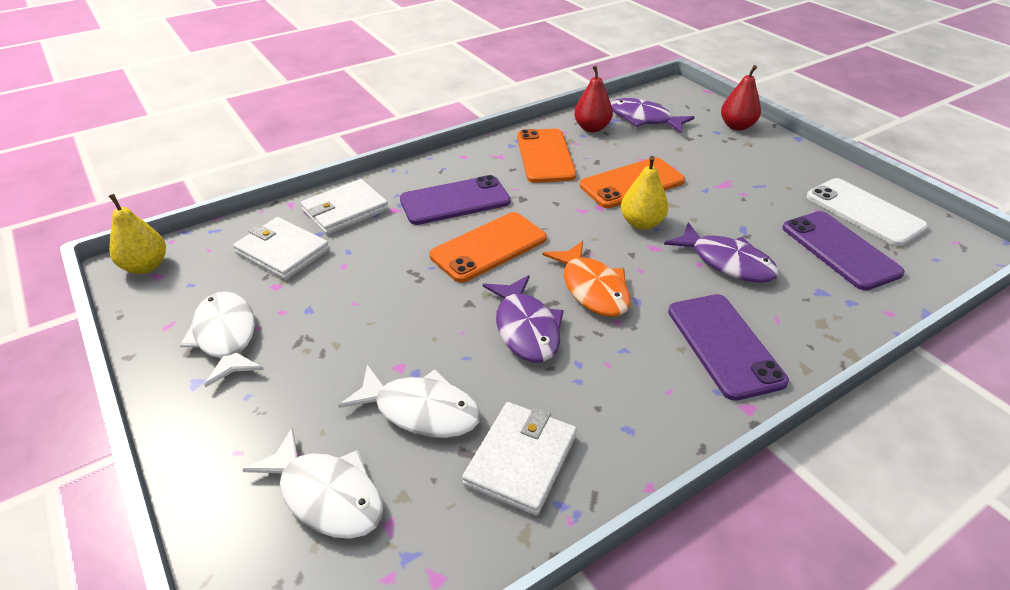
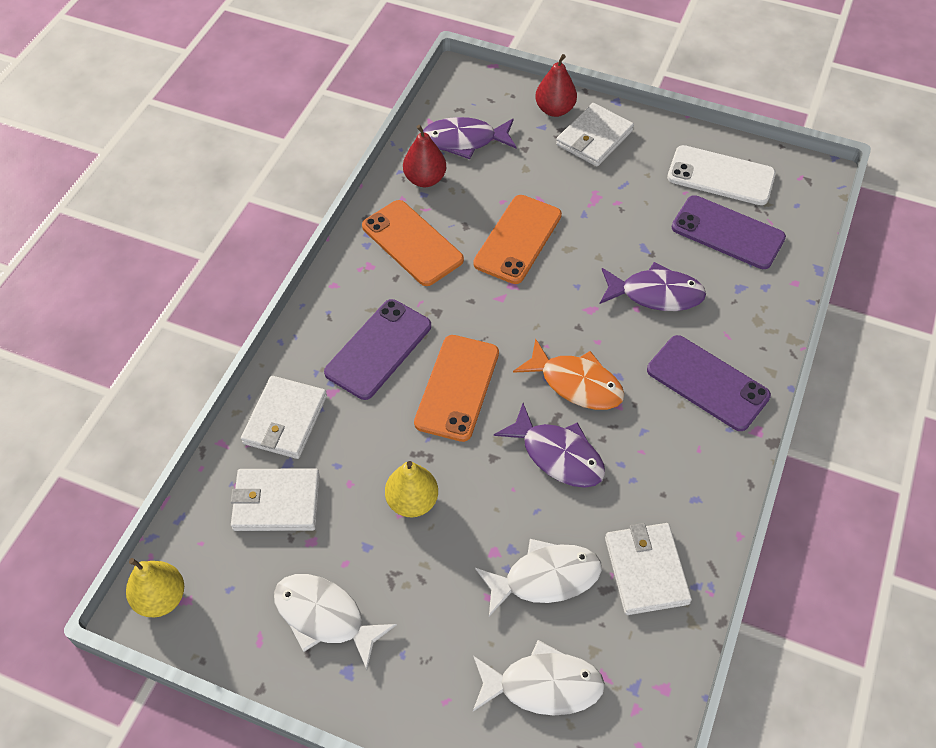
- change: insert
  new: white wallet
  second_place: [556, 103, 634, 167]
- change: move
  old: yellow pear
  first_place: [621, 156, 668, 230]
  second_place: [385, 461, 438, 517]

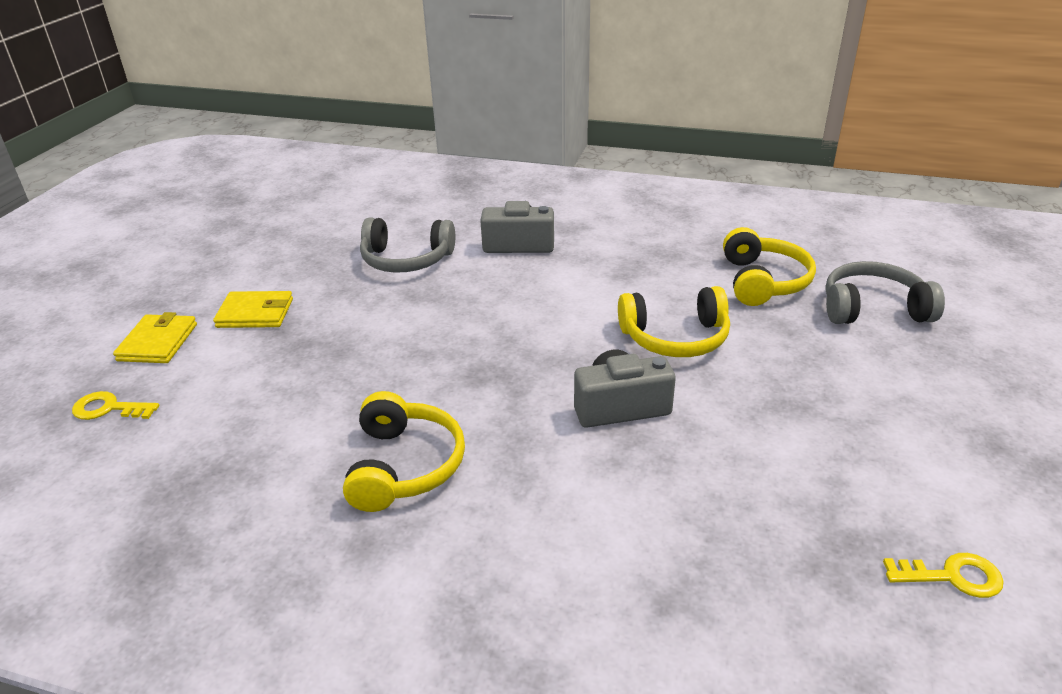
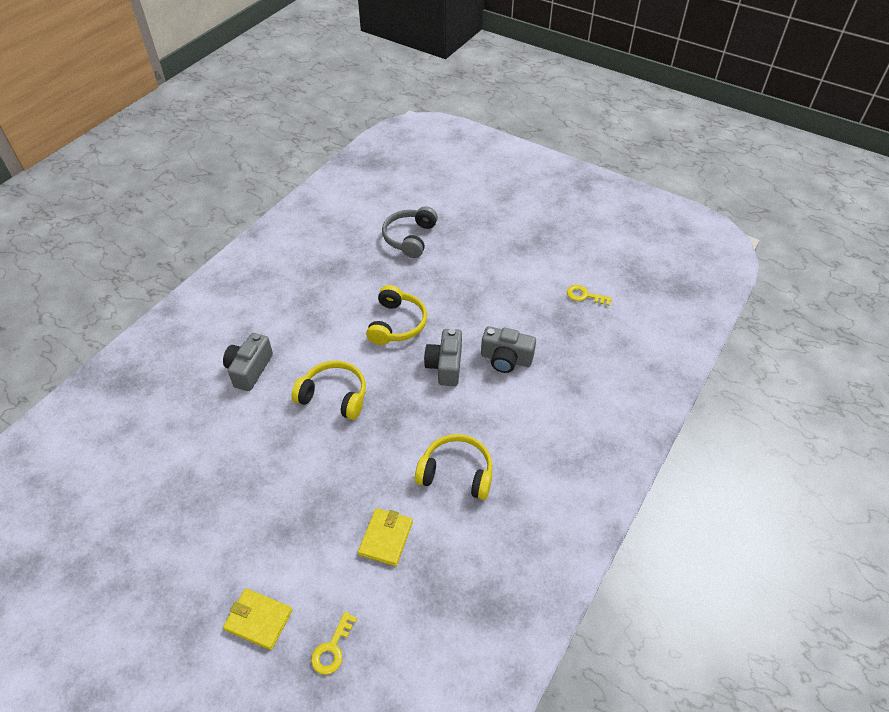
- change: delete
  old: grey headphones
  first_place: [360, 217, 455, 273]
- change: insert
  new: grey camera
  second_place: [481, 326, 536, 373]
- change: move
  old: yellow wallet
  first_place: [213, 291, 293, 328]
  second_place: [358, 508, 413, 566]
- change: move
  old: yellow headphones
  first_place: [723, 227, 816, 306]
  second_place: [291, 361, 366, 420]
- change: rotate
  old: yellow key
  first_place: [883, 553, 1004, 598]
  second_place: [567, 285, 612, 306]
  degrees: -90

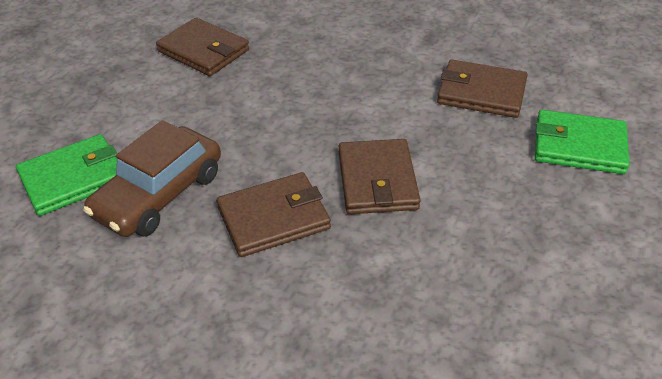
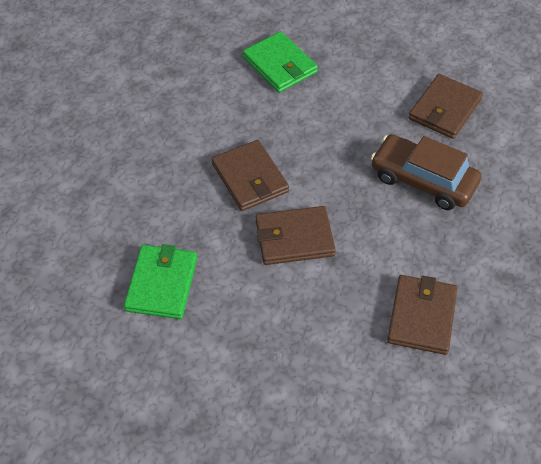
- change: move
  old: brown car
  first_place: [83, 120, 221, 237]
  second_place: [371, 134, 481, 210]
- change: move
  old: green wallet
  first_place: [535, 110, 630, 174]
  second_place: [124, 244, 197, 319]

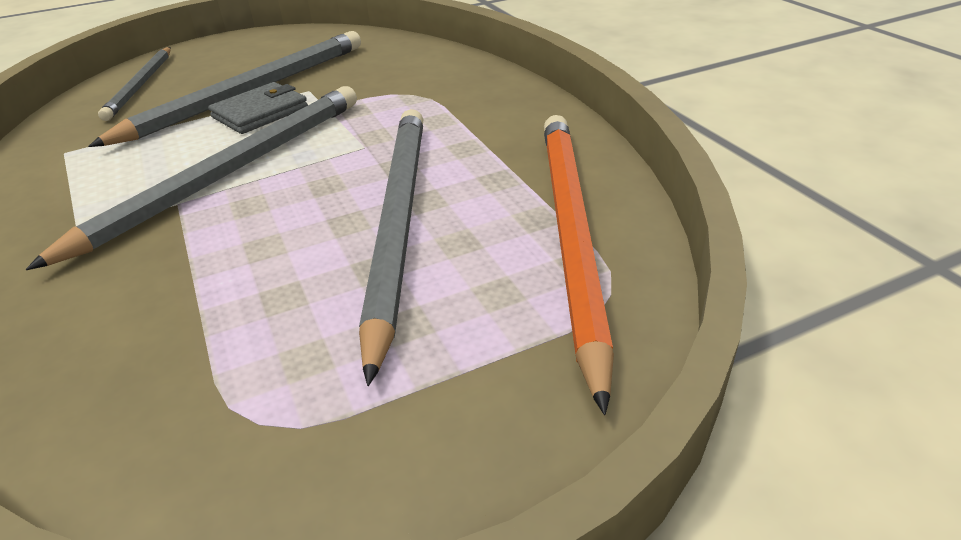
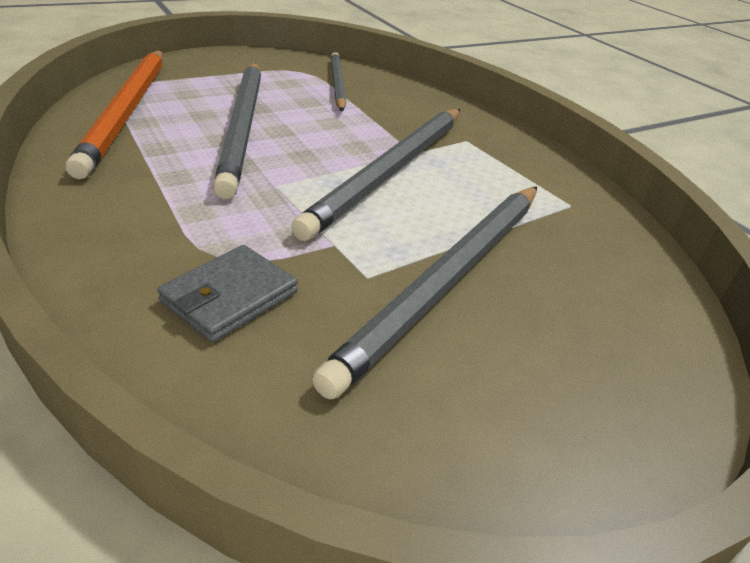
- change: move
  old: grey pencil
  first_place: [98, 47, 171, 121]
  second_place: [331, 52, 346, 111]
- change: move
  old: grey wallet
  first_place: [208, 82, 308, 134]
  second_place: [157, 245, 298, 343]

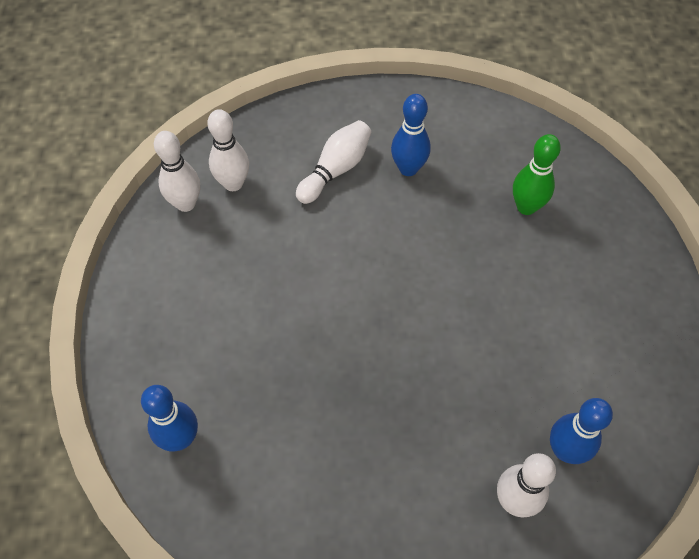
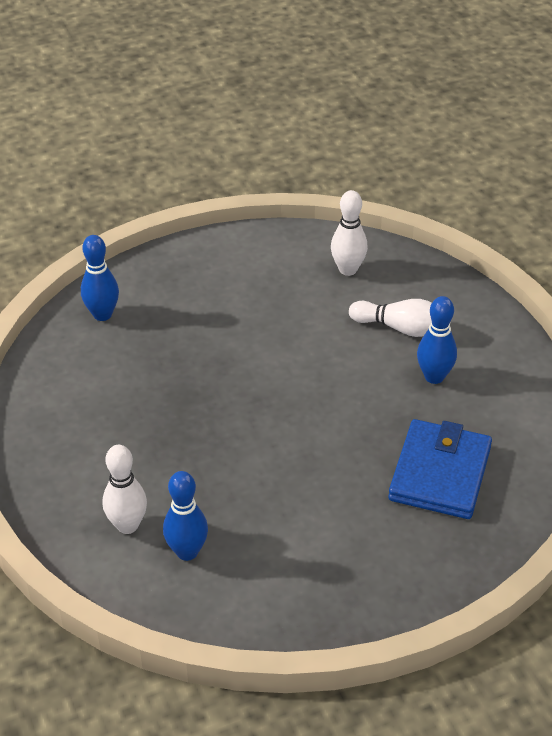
- change: delete
  old: white bowling pin
  first_place: [154, 131, 200, 212]
- change: replace
  old: green bowling pin
  new: blue wallet
  first_place: [513, 134, 561, 215]
  second_place: [388, 419, 492, 519]

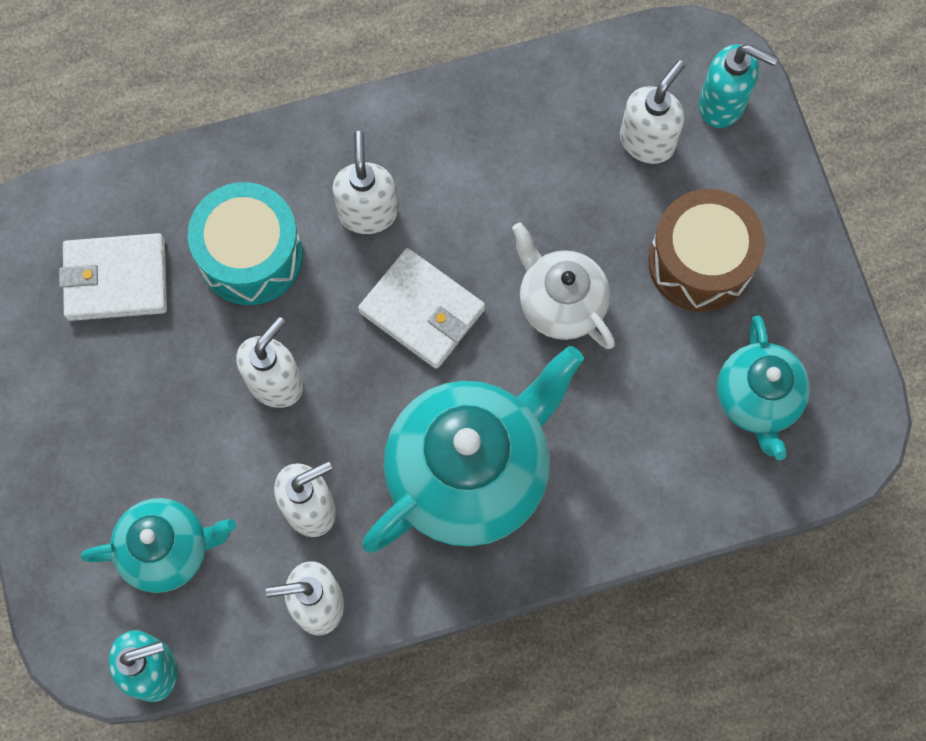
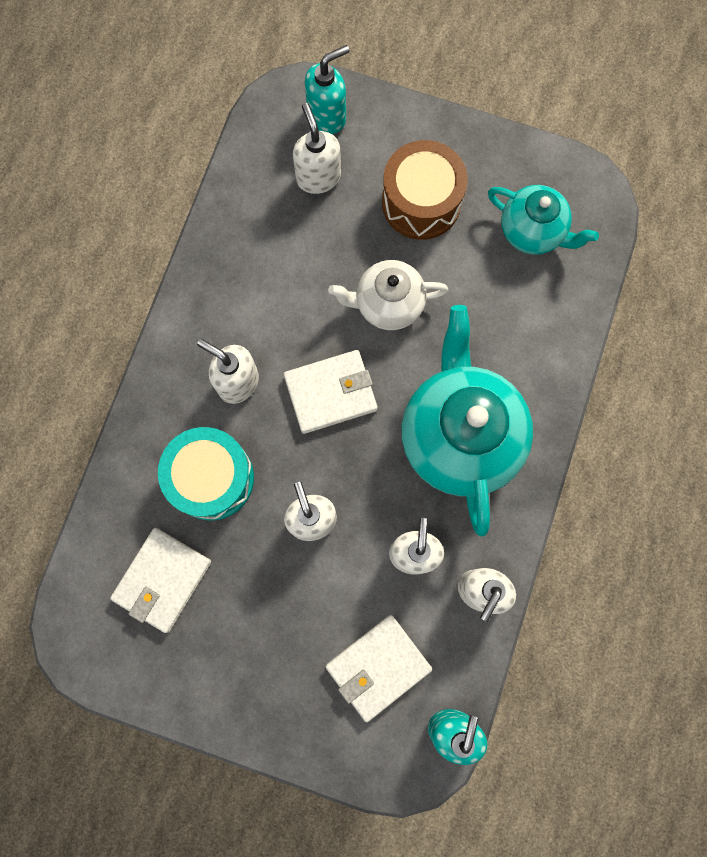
- change: replace
  old: turquoise teapot
  new: white wallet
  first_place: [81, 498, 236, 593]
  second_place: [326, 615, 432, 722]

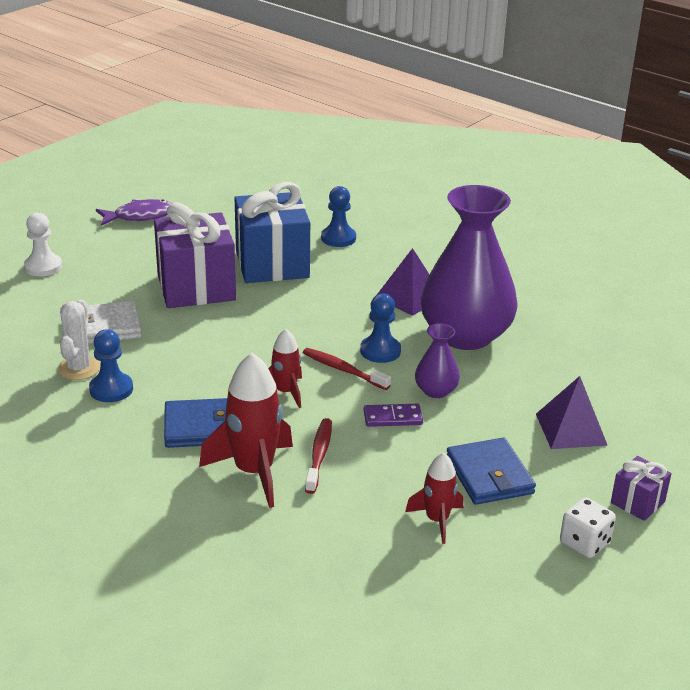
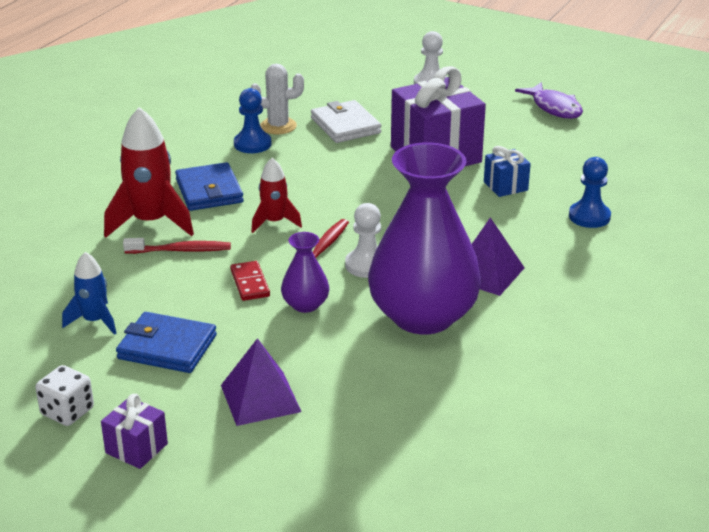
- change: recolor
  old: blue pawn
  new: white pawn
  first_place: [360, 294, 401, 363]
  second_place: [345, 203, 381, 278]
- change: recolor
  old: purple domino
  new: red domino
  first_place: [364, 404, 423, 427]
  second_place: [231, 261, 270, 301]
- change: recolor
  old: red rocket
  new: blue rocket
  first_place: [405, 452, 463, 544]
  second_place: [62, 252, 117, 335]
- change: rotate
  old: blue wallet
  first_place: [447, 438, 536, 505]
  second_place: [116, 312, 217, 373]
  degrees: 45
- change: resize
  old: blue gift
  first_place: [235, 182, 310, 283]
  second_place: [484, 146, 531, 197]
  factor: 0.46

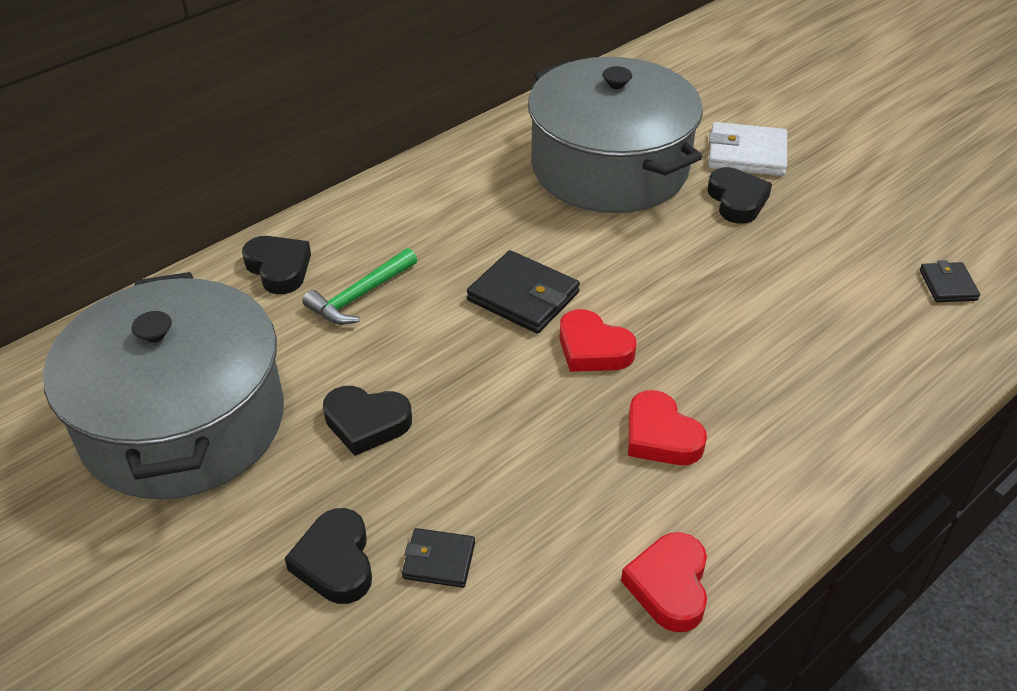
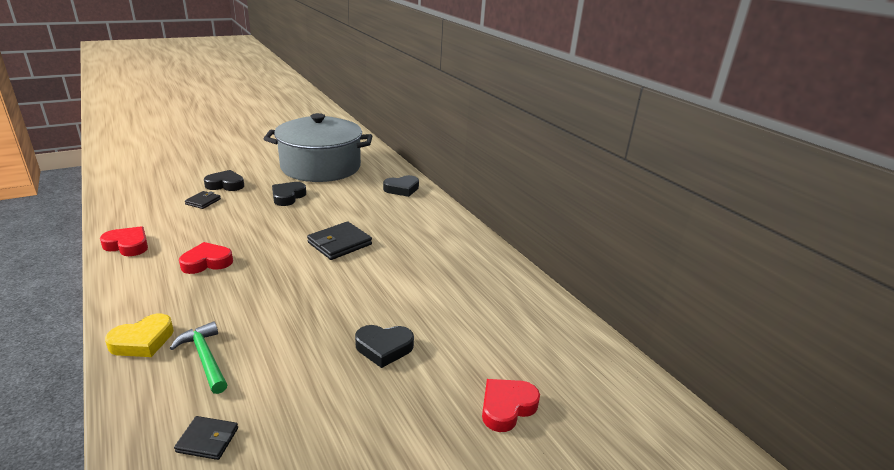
- change: delete
  old: grey pot
  first_place: [528, 57, 703, 213]
- change: delete
  old: white wallet
  first_place: [708, 122, 787, 176]
- change: insert
  new: yellow heart
  second_place: [105, 314, 174, 357]
- change: move
  old: green hammer
  first_place: [303, 248, 417, 325]
  second_place: [170, 321, 228, 394]
- change: move
  old: red heart
  first_place: [559, 309, 636, 372]
  second_place: [482, 379, 540, 432]

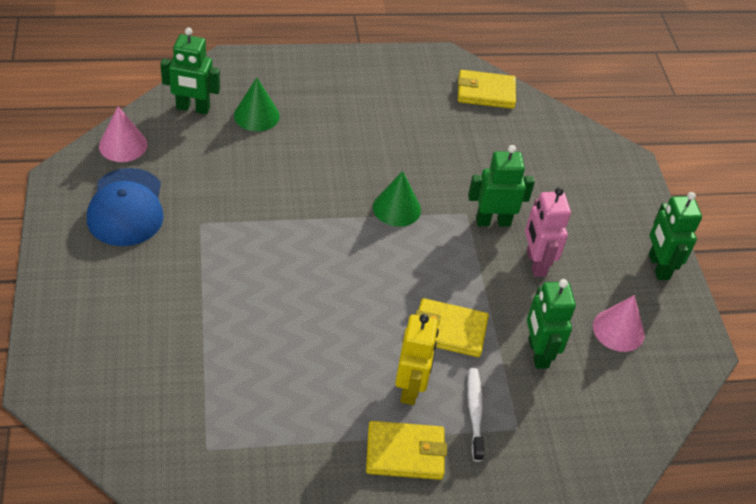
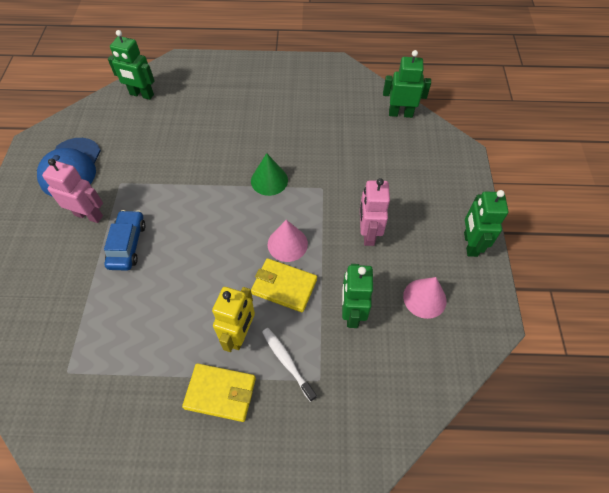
- change: delete
  old: green cone
  first_place: [234, 77, 280, 131]
- change: delete
  old: yellow wallet
  first_place: [458, 70, 516, 109]
- change: insert
  new: pink robot
  second_place: [42, 158, 103, 223]
- change: insert
  new: blue car
  second_place: [104, 210, 146, 271]
- change: move
  old: pink cone
  first_place: [99, 106, 147, 162]
  second_place: [268, 220, 308, 262]
- change: move
  old: green robot
  first_place: [468, 145, 535, 227]
  second_place: [383, 50, 431, 118]
- change: rotate
  old: white toothbrush
  first_place: [468, 368, 484, 462]
  second_place: [262, 328, 317, 402]
  degrees: -45

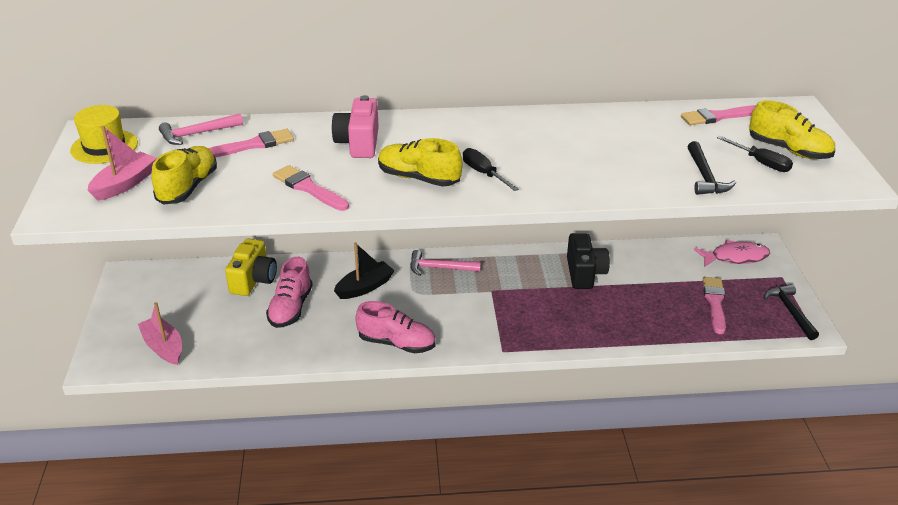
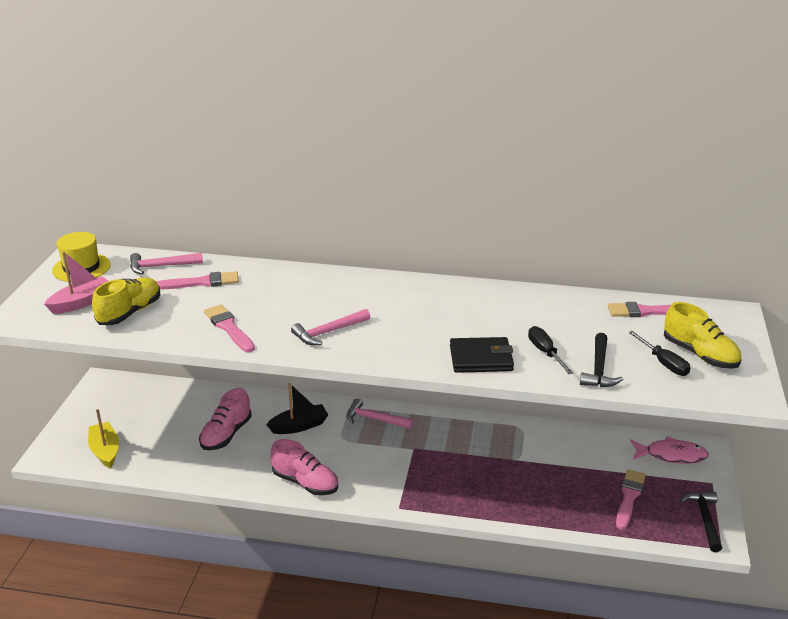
- change: delete
  old: yellow camera
  first_place: [225, 238, 277, 296]
- change: delete
  old: pink camera
  first_place: [332, 95, 379, 158]
- change: delete
  old: black camera
  first_place: [567, 233, 610, 289]
- change: insert
  new: black wallet
  second_place: [450, 337, 514, 373]
- change: move
  old: black screwdriver
  first_place: [463, 148, 519, 191]
  second_place: [528, 326, 573, 374]
- change: replace
  old: yellow shoe
  new: pink hammer
  first_place: [378, 138, 463, 187]
  second_place: [291, 309, 370, 345]
- change: recolor
  old: pink boat
  new: yellow boat
  first_place: [138, 302, 182, 365]
  second_place: [88, 409, 119, 468]

